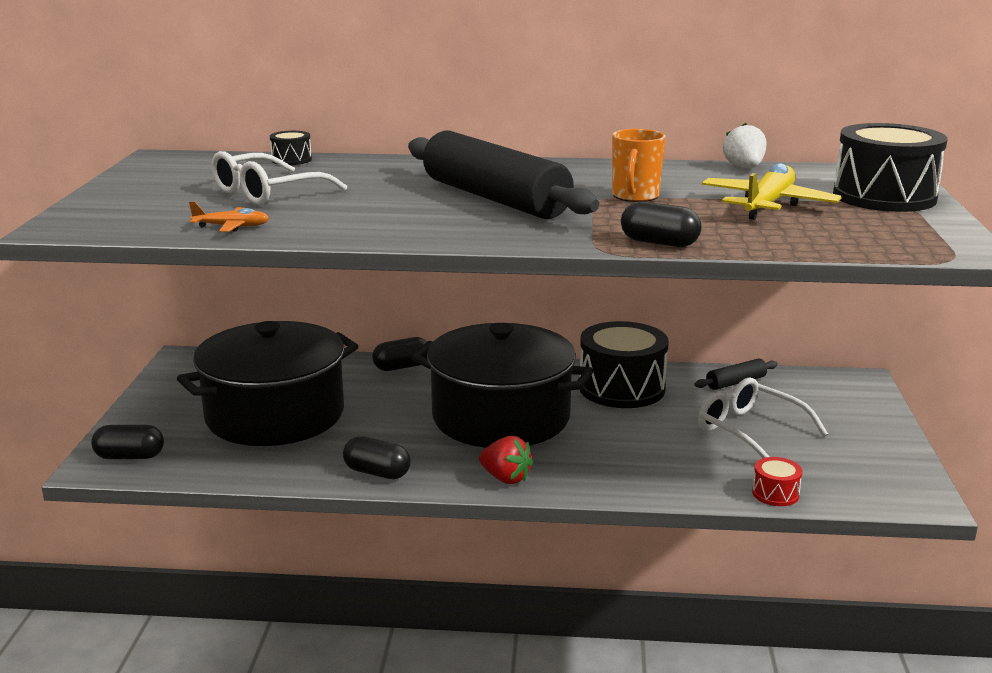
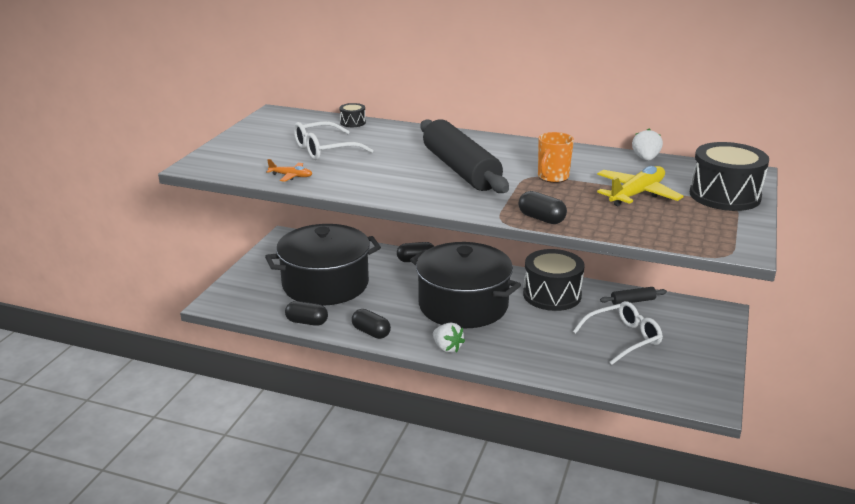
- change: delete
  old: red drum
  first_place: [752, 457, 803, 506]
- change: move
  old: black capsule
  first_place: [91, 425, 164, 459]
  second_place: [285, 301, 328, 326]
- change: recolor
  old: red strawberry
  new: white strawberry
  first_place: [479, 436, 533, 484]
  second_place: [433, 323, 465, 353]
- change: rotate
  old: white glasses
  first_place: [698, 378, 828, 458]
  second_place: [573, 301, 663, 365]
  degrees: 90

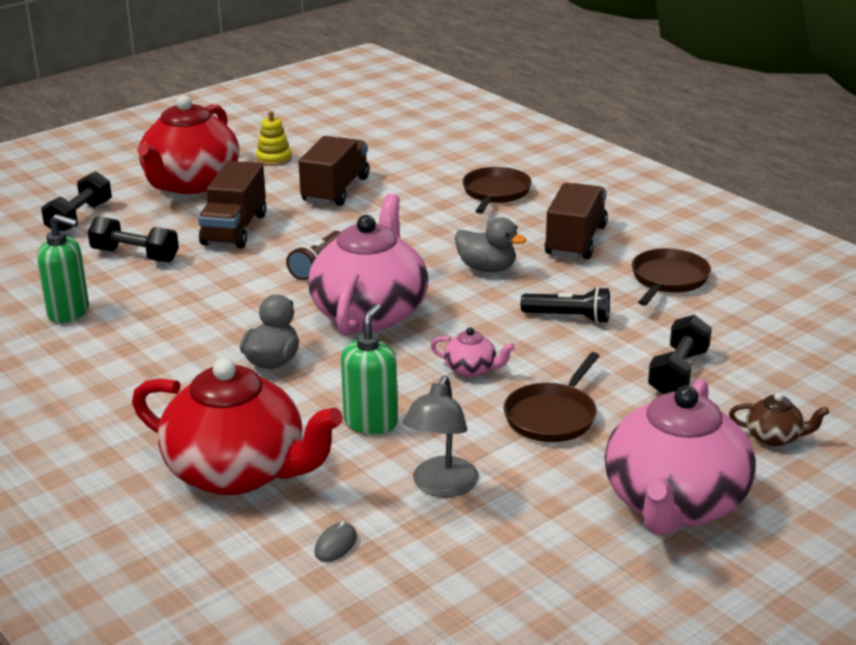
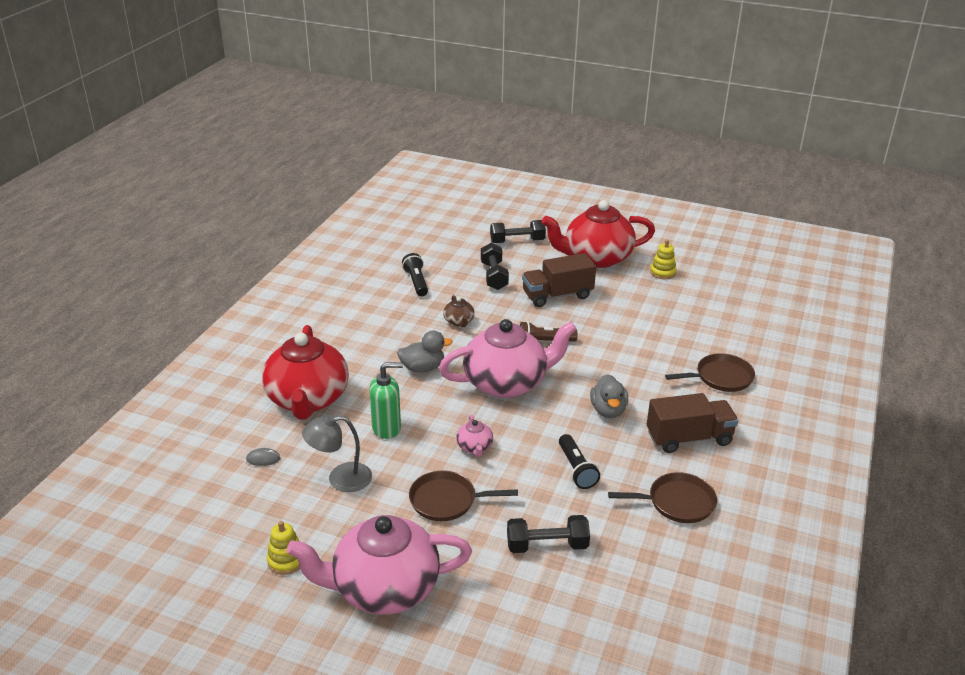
- change: delete
  old: brown truck
  first_place: [298, 136, 369, 206]
- change: insert
  new: yellow stacking toy
  second_place: [267, 521, 300, 575]
- change: move
  old: brown teapot
  first_place: [729, 393, 829, 446]
  second_place: [443, 295, 475, 327]
- change: replace
  old: green soap dispenser
  new: black flashlight
  first_place: [37, 214, 89, 323]
  second_place: [402, 253, 428, 296]

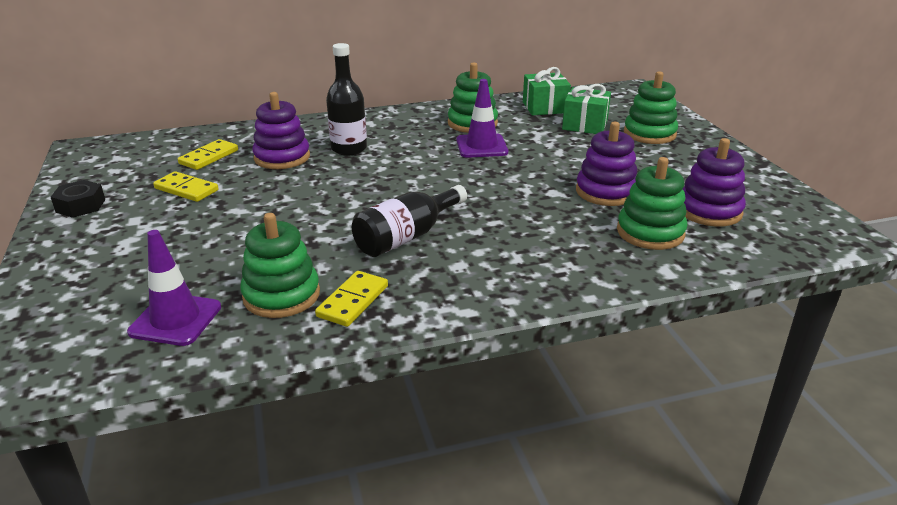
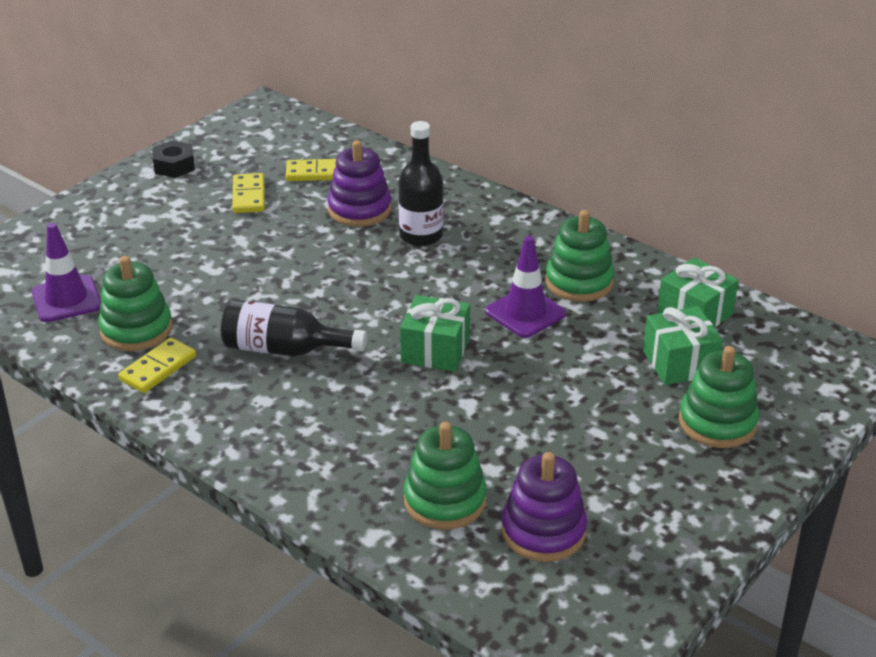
- change: delete
  old: purple stacking toy
  first_place: [576, 122, 637, 206]
- change: insert
  new: green gift
  second_place: [400, 295, 470, 372]
- change: rotate
  old: yellow domino
  first_place: [315, 271, 388, 327]
  second_place: [118, 338, 196, 393]
  degrees: -45

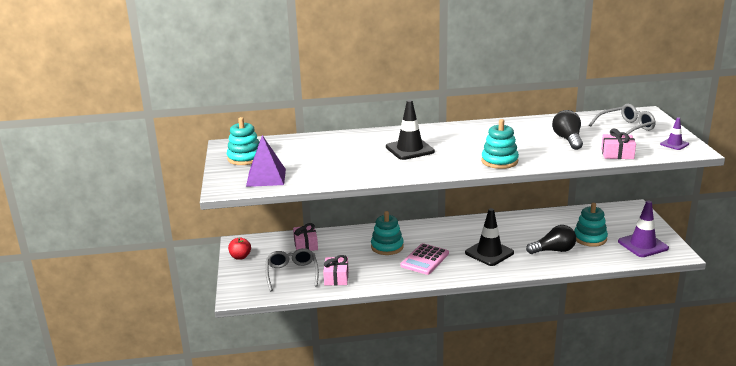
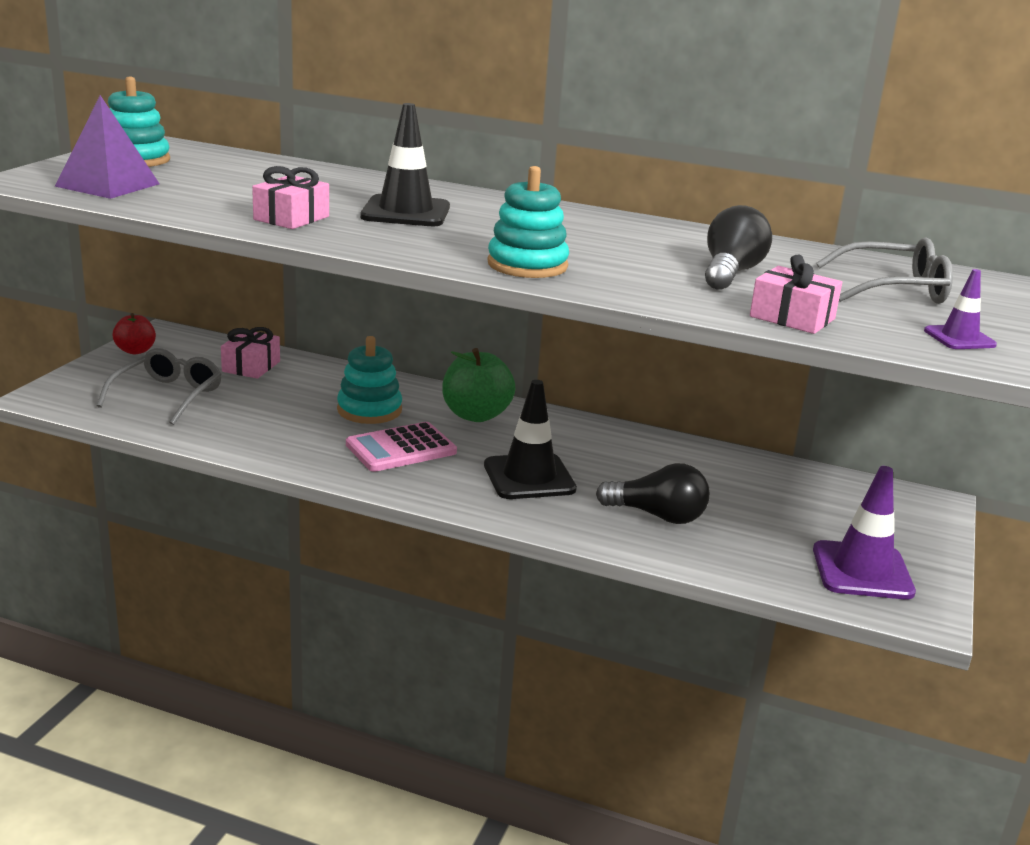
- change: delete
  old: turquoise stacking toy
  first_place: [574, 203, 608, 247]
- change: insert
  new: green apple
  second_place: [442, 348, 516, 422]
- change: move
  old: pink gift
  first_place: [323, 255, 349, 286]
  second_place: [252, 166, 329, 229]

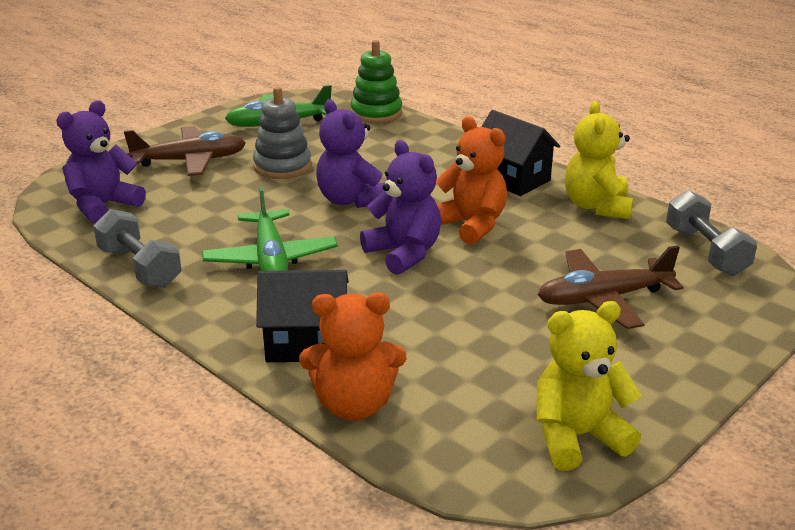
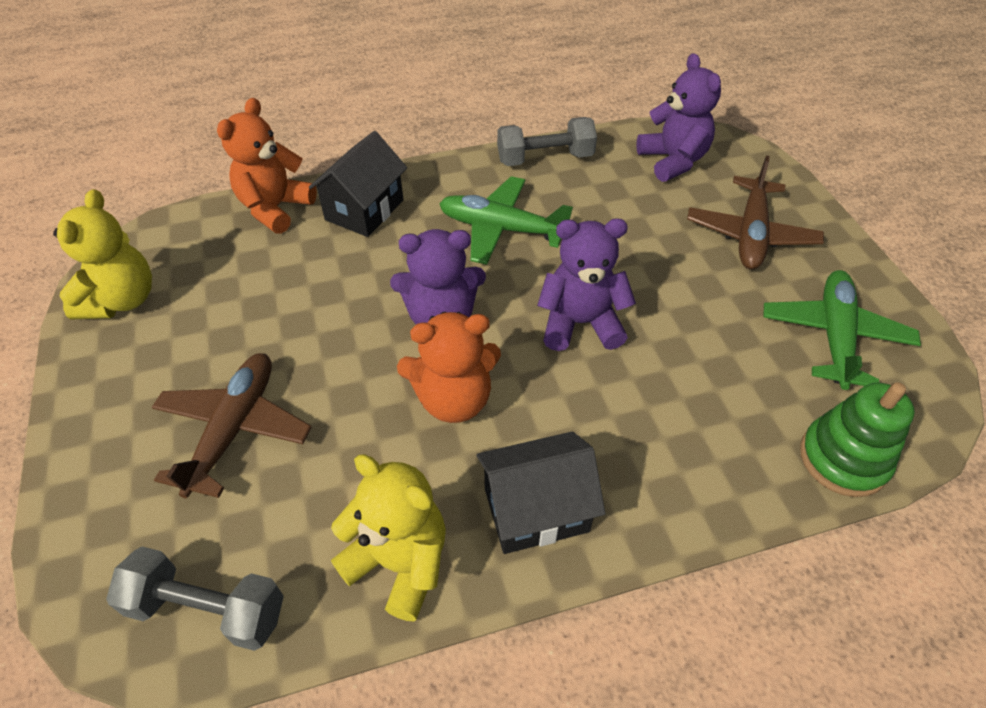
- change: delete
  old: grey stacking toy
  first_place: [253, 87, 312, 179]

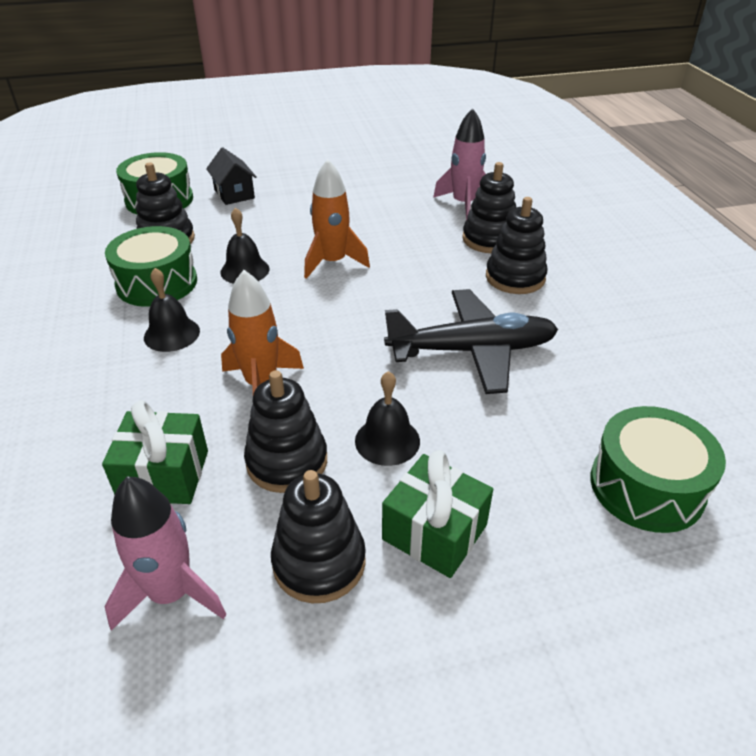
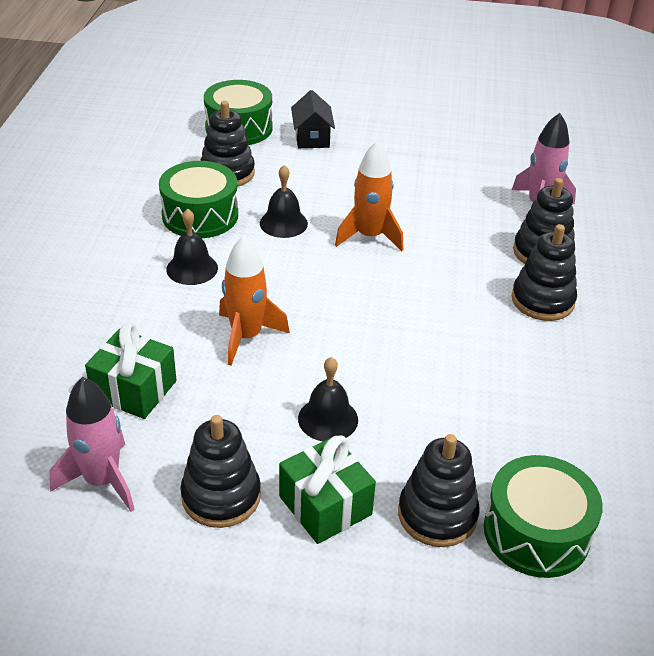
- change: delete
  old: black plane
  first_place: [384, 289, 558, 394]
- change: move
  old: black stacking toy
  first_place: [244, 370, 327, 493]
  second_place: [398, 434, 480, 547]

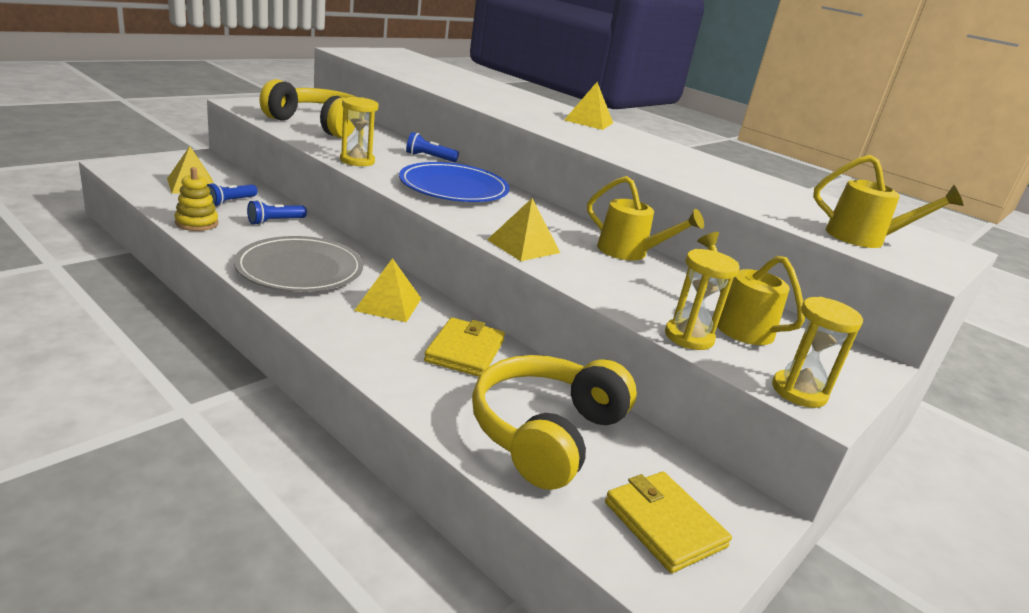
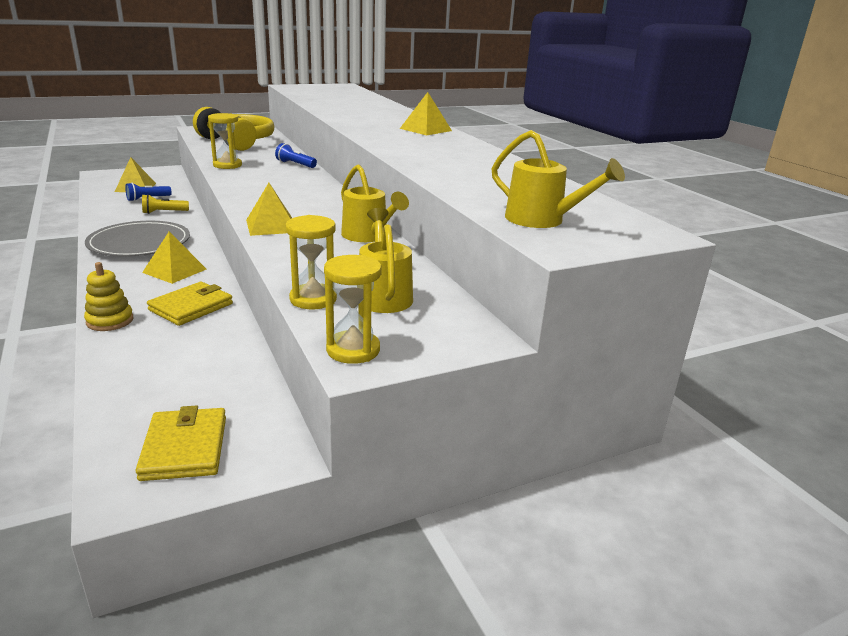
- change: delete
  old: blue plate
  first_place: [399, 162, 510, 202]
- change: delete
  old: yellow headphones
  first_place: [472, 355, 637, 490]
- change: move
  old: yellow stacking toy
  first_place: [174, 167, 219, 231]
  second_place: [84, 262, 133, 331]
- change: recolor
  old: blue flashlight
  new: yellow flashlight
  first_place: [247, 200, 307, 225]
  second_place: [142, 194, 189, 214]

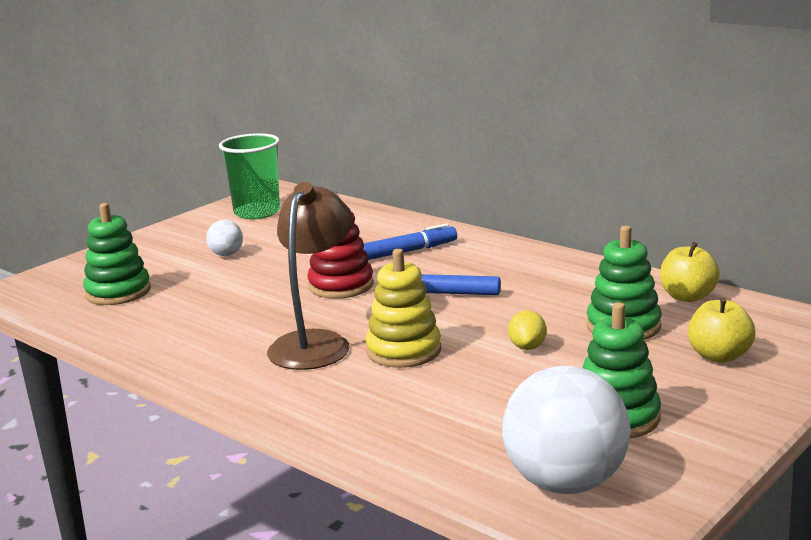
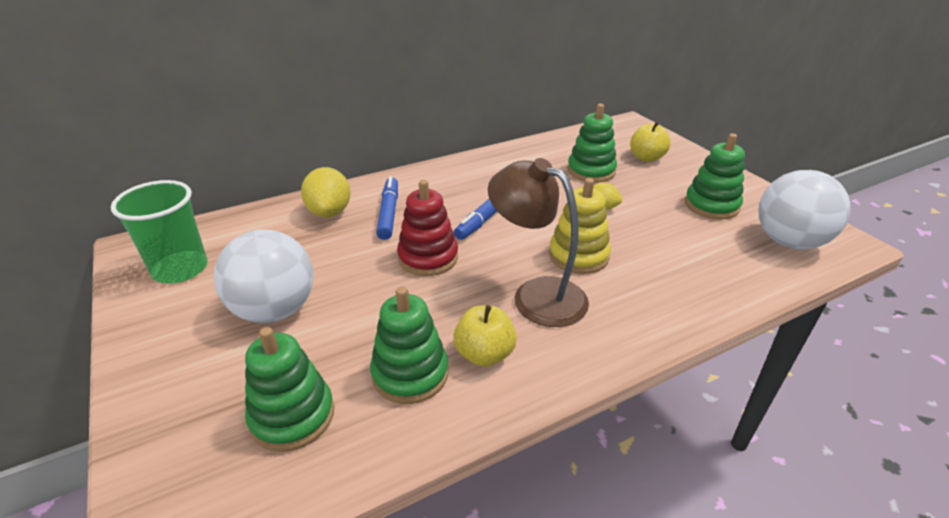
- change: insert
  new: yellow lemon
  second_place: [301, 167, 351, 217]
- change: insert
  new: green stacking toy
  second_place: [370, 287, 448, 404]
- change: move
  old: yellow apple
  first_place: [660, 242, 720, 302]
  second_place: [453, 305, 517, 367]
- change: resize
  old: white ball
  first_place: [206, 220, 243, 256]
  second_place: [214, 230, 313, 323]
  factor: 2.2

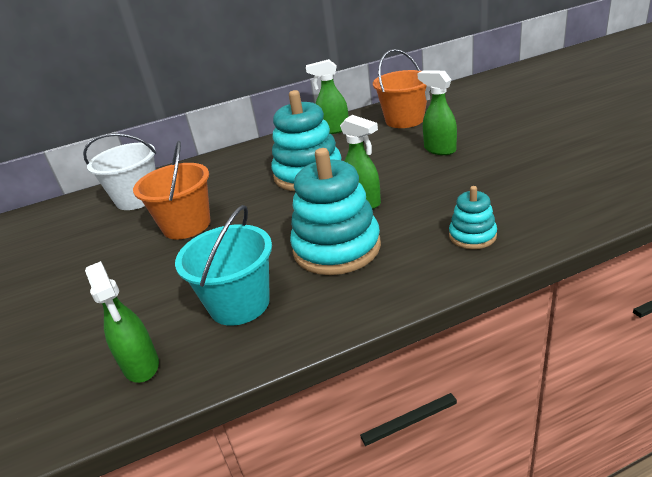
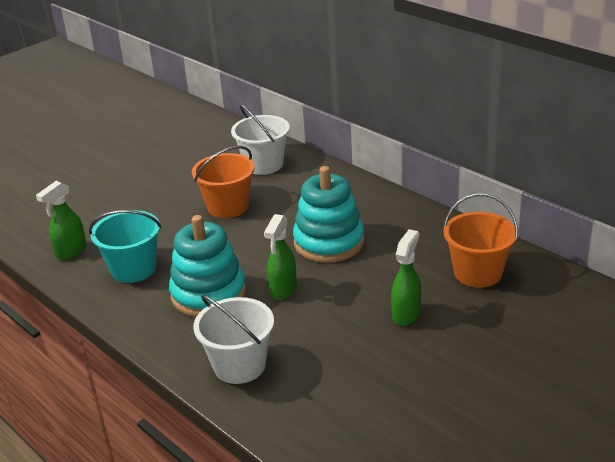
- change: delete
  old: green spray bottle
  first_place: [306, 59, 349, 134]
- change: replace
  old: turquoise stacking toy
  new: white bucket
  first_place: [449, 186, 497, 249]
  second_place: [193, 295, 274, 384]

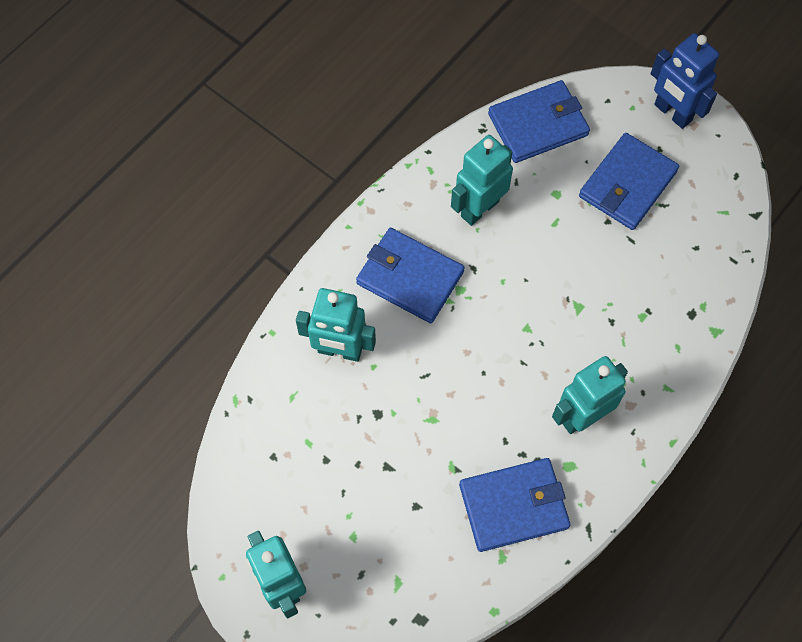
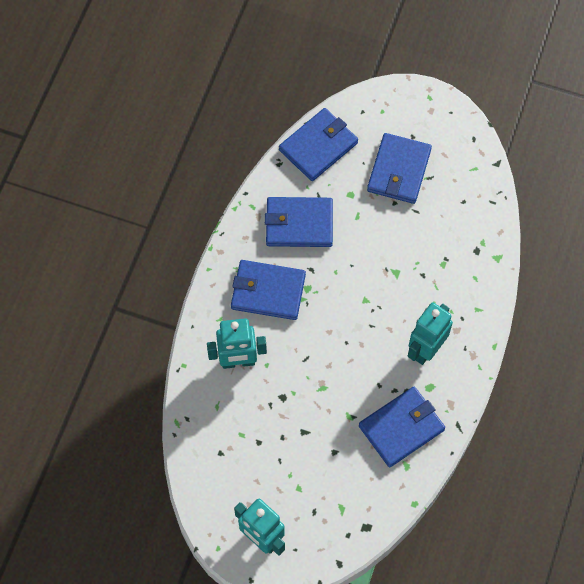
- change: delete
  old: blue robot
  first_place: [651, 33, 719, 129]
- change: replace
  old: turquoise robot
  new: blue wallet
  first_place: [451, 135, 513, 226]
  second_place: [265, 197, 333, 247]

